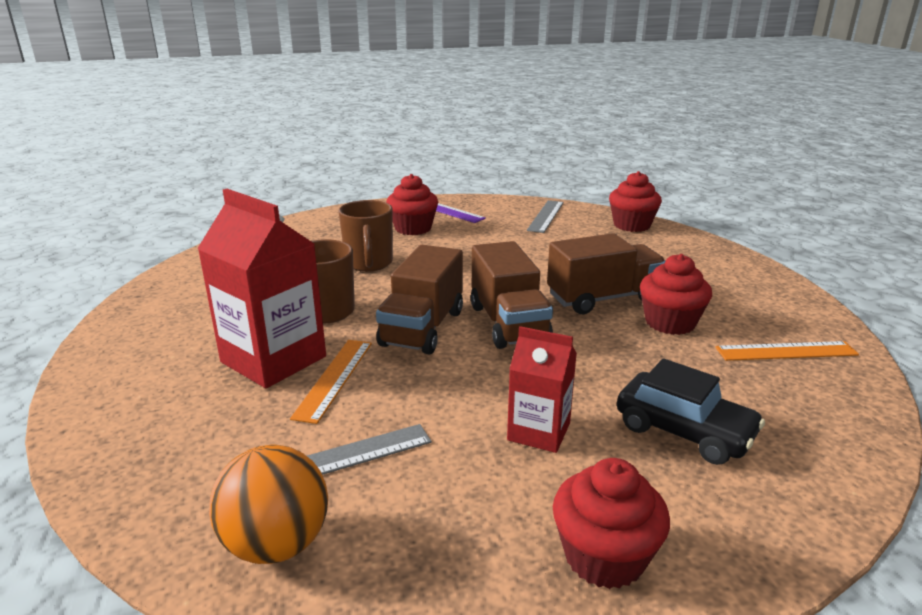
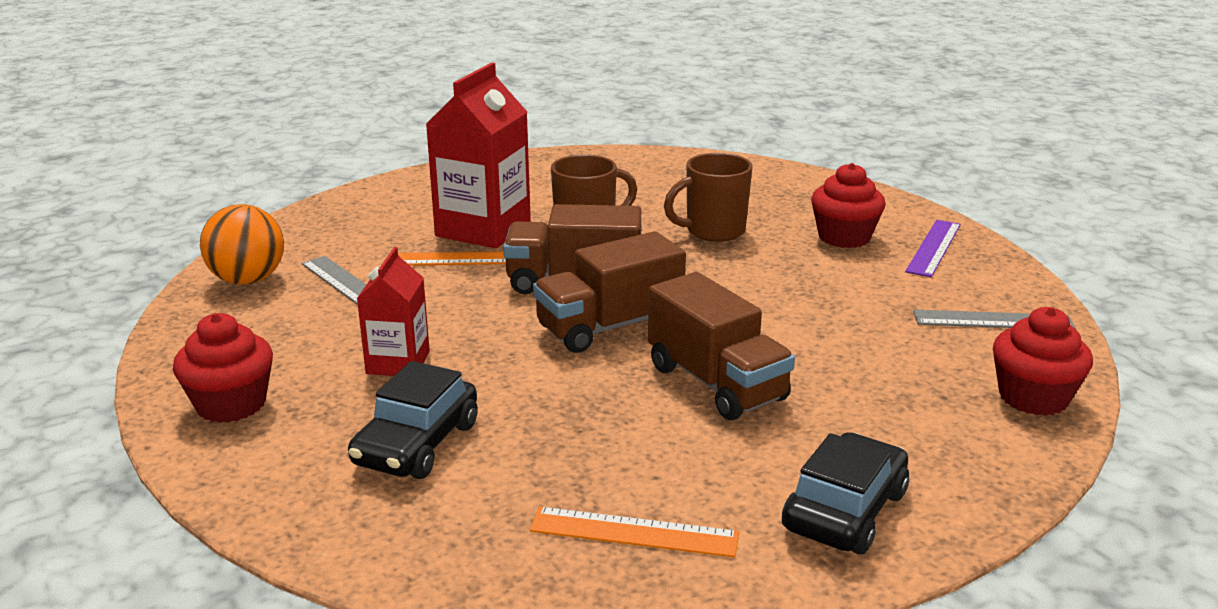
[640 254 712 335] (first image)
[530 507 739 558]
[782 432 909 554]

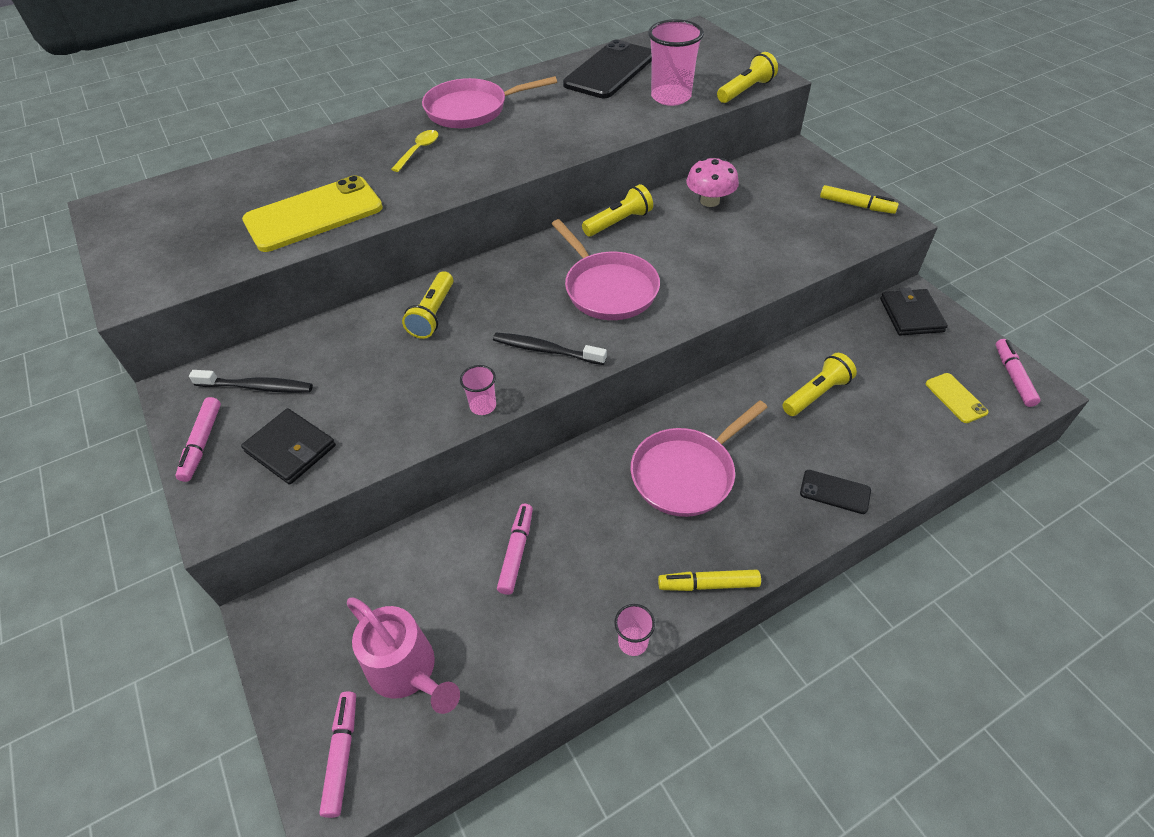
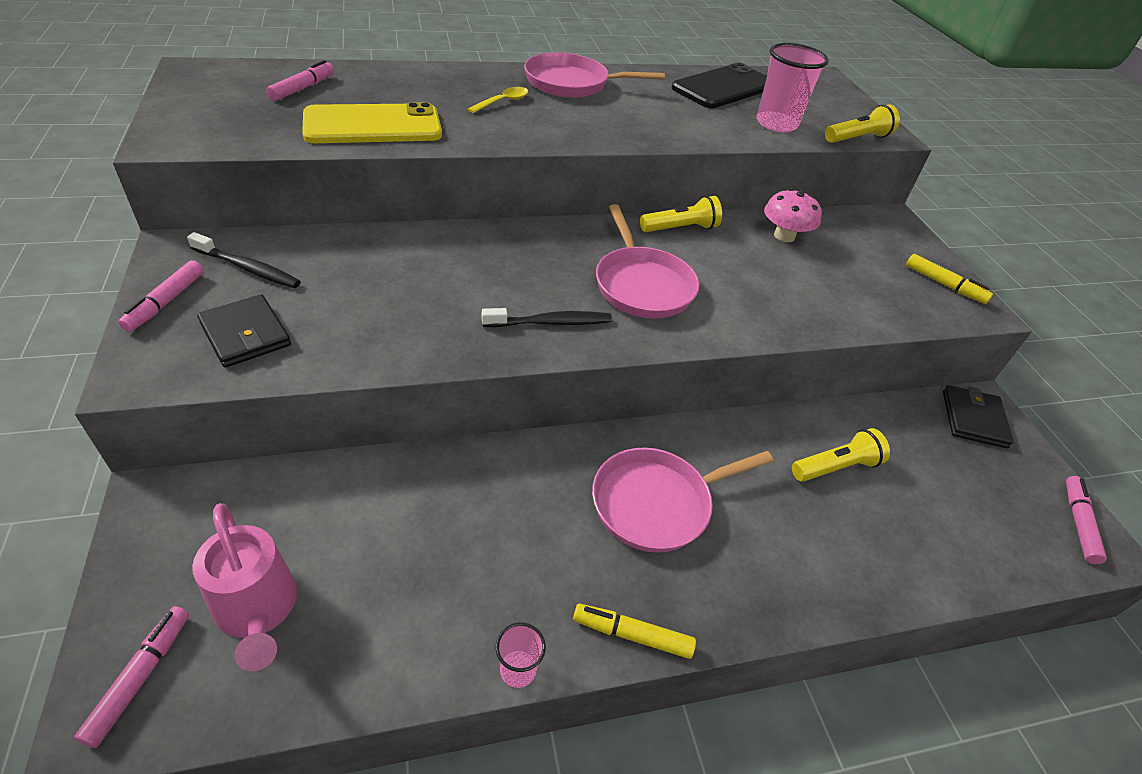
[402 271 453 339] (first image)
[482 308 612 327]
[460 365 496 415] (first image)
[926 373 989 423] (first image)
[800 470 871 514] (first image)
[266 60 334 101]

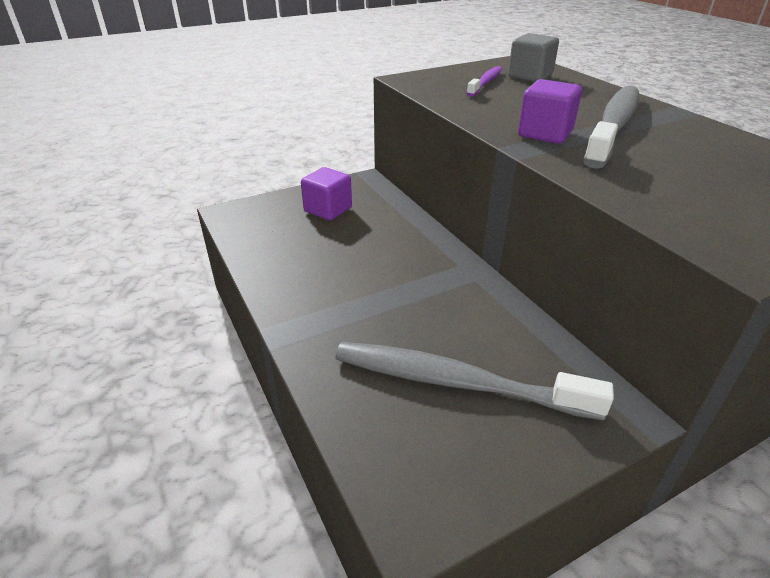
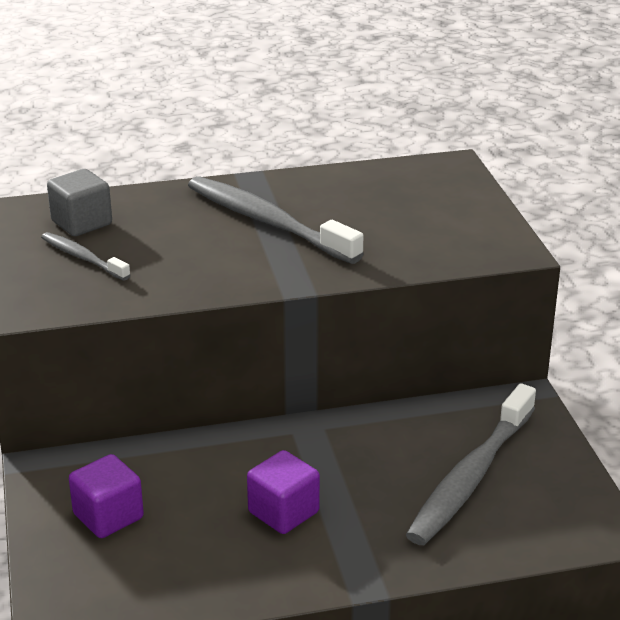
[41 232 131 281]
[247 450 320 534]

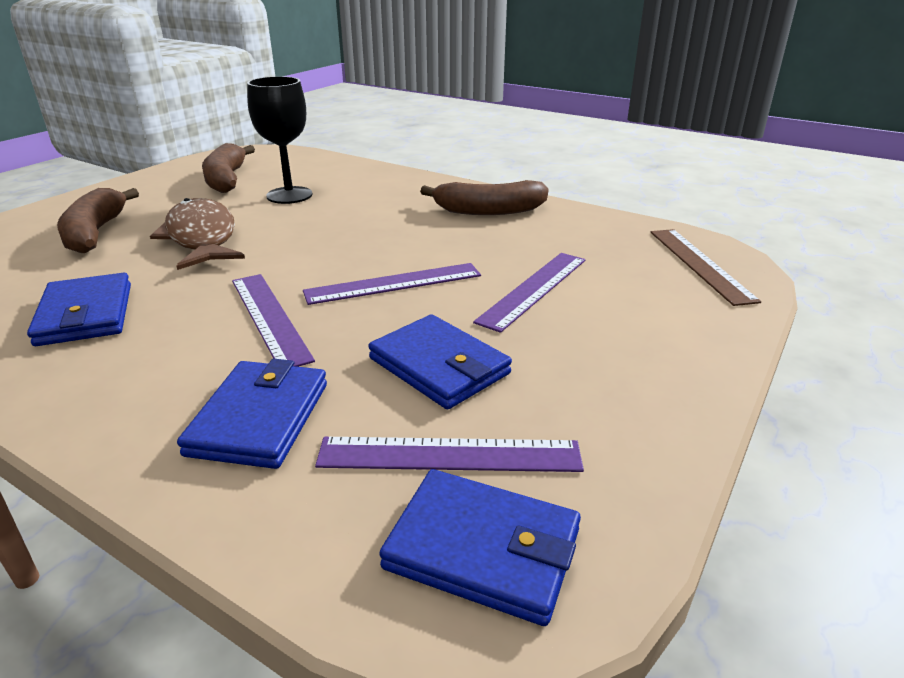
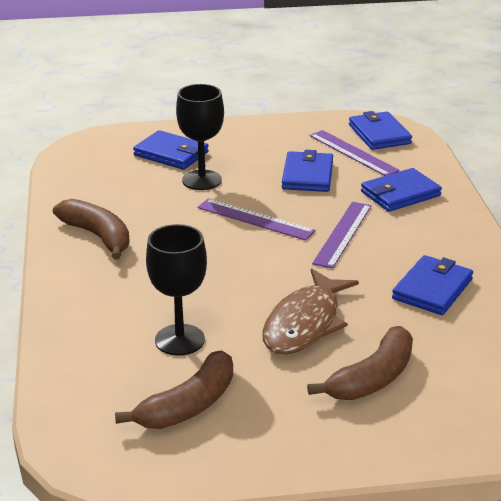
[651 229 761 306] (first image)
[176 84 224 190]
[133 130 209 170]

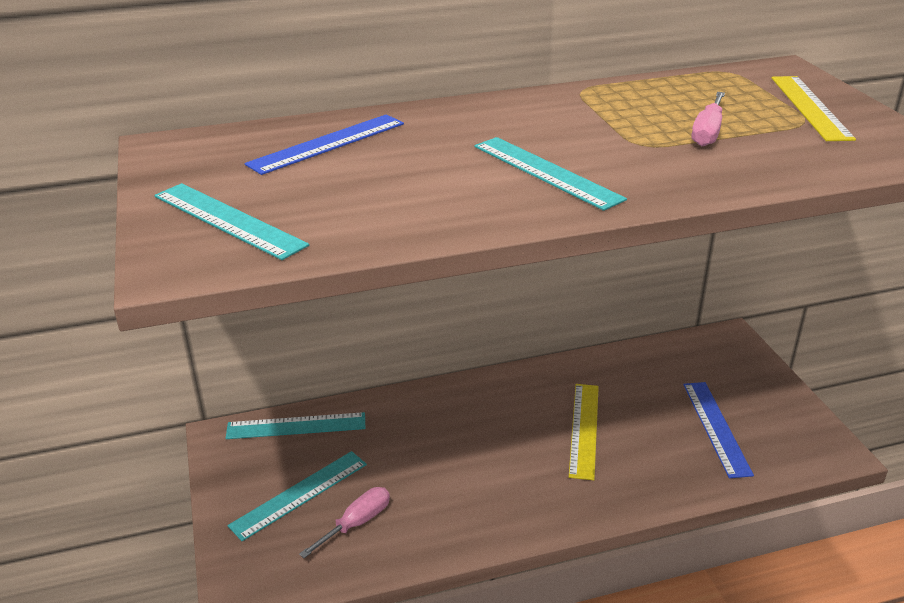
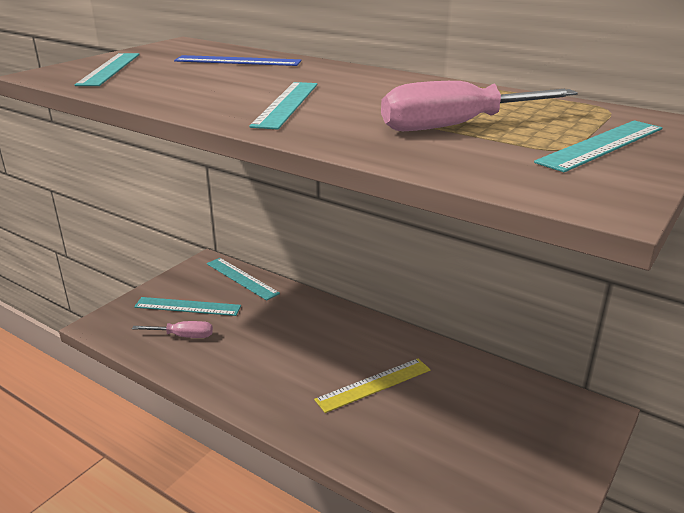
[534 120 662 172]
[381 81 578 131]
[683 382 754 478] (first image)

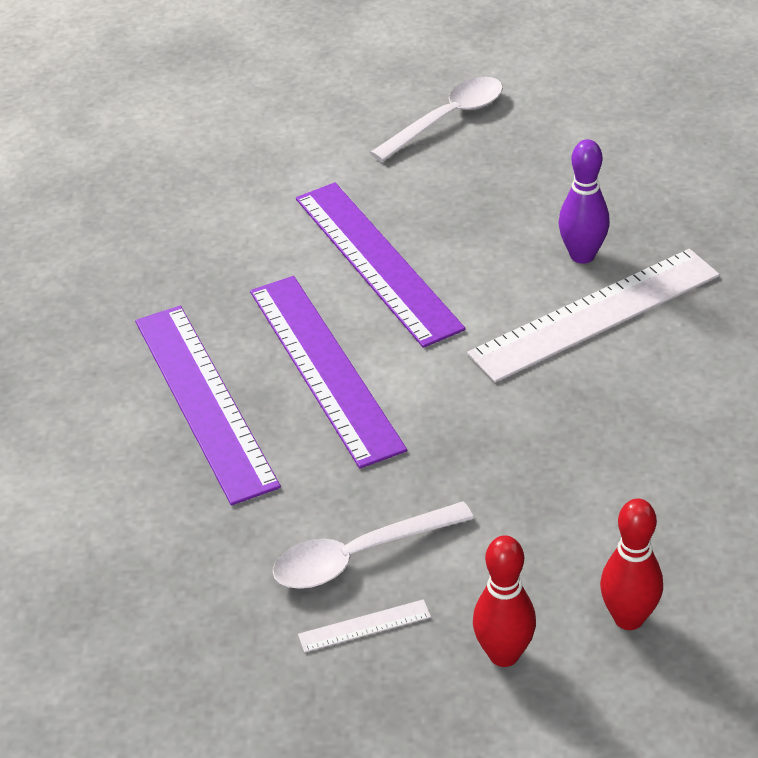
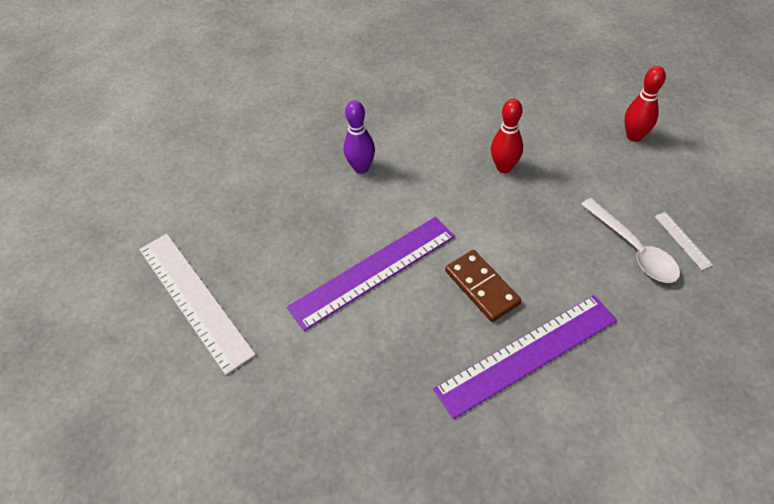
[370 77 503 162] (first image)
[139 234 256 375]
[445 250 521 322]
[491 99 523 173]

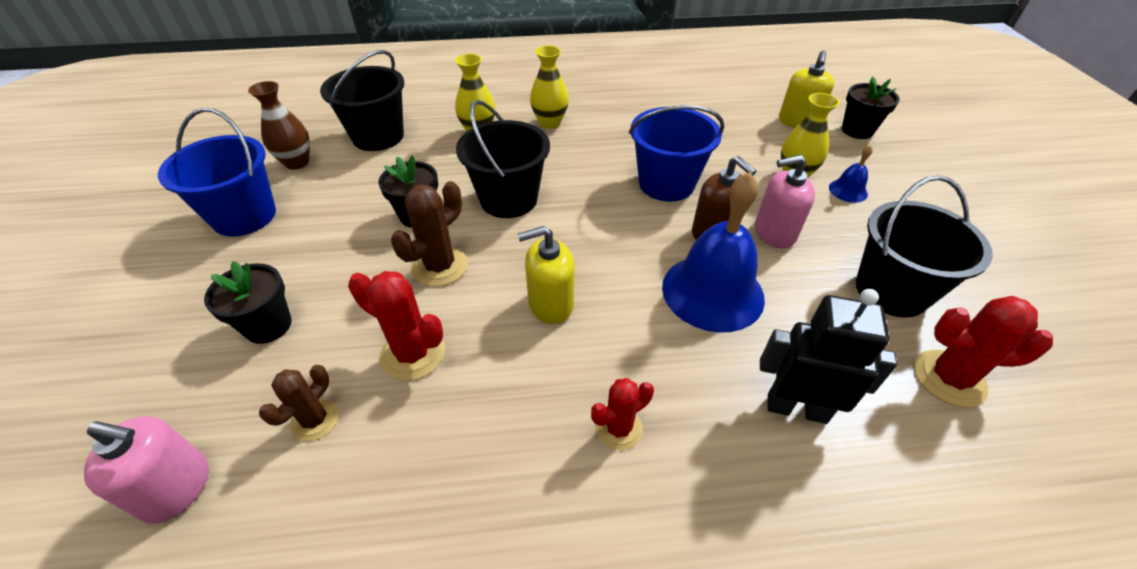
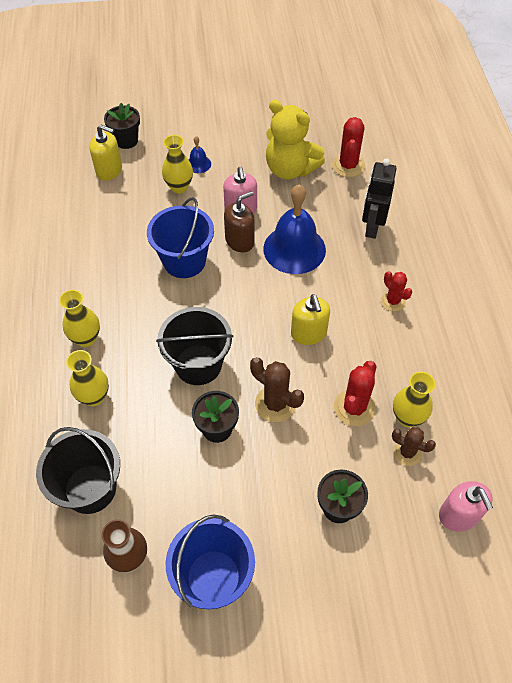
[266 100 325 180]
[439 481 493 532]
[393 372 435 427]

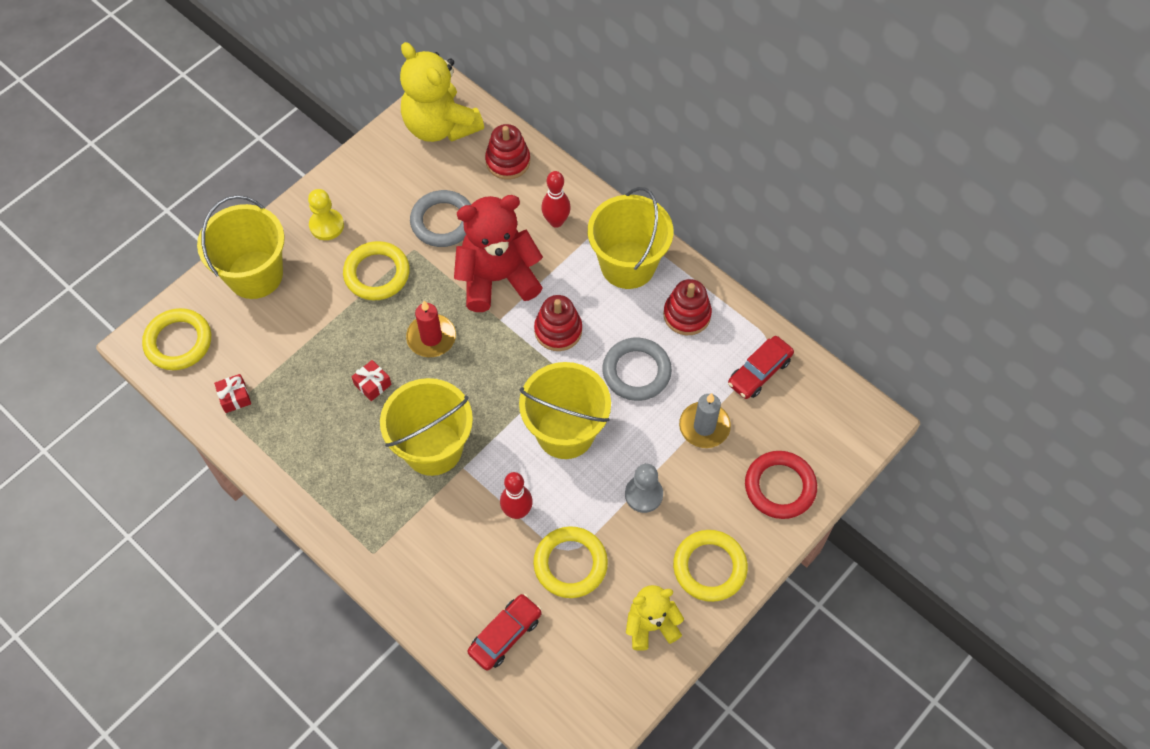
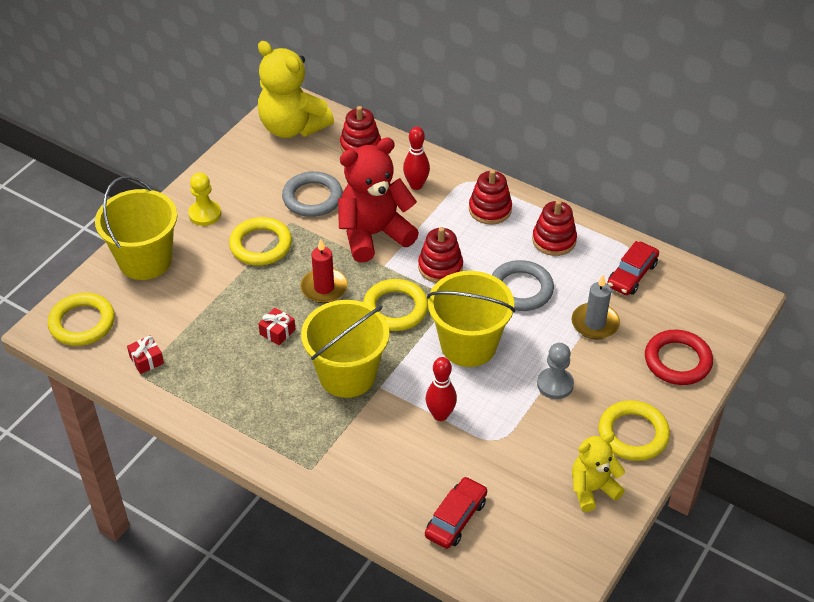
[469 169 512 225]
[363 279 428 331]

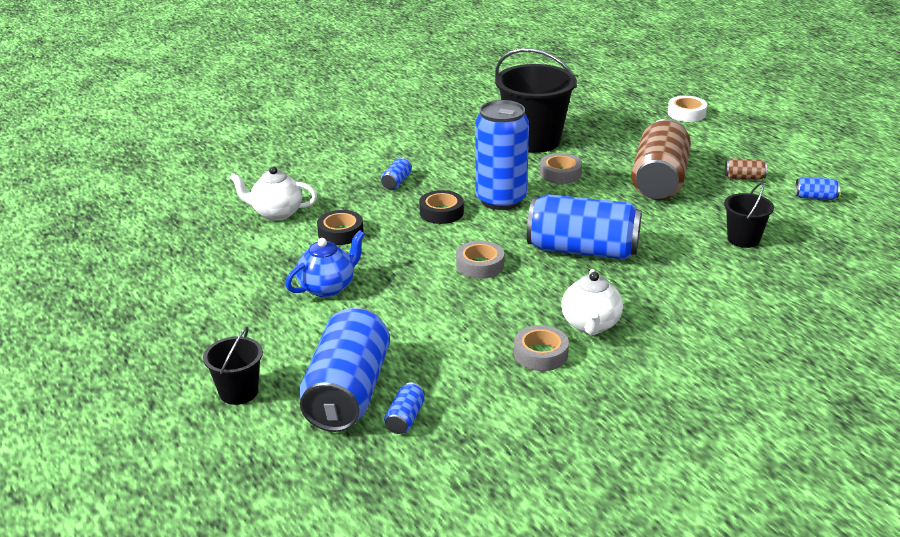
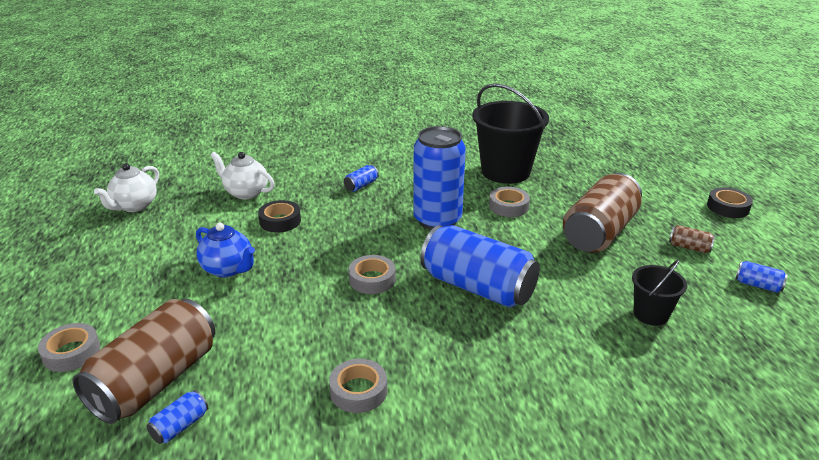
[668 96 707 122] (first image)
[707 187 753 218]
[196 223 255 278]
[94 163 159 212]
[72 299 215 424]
[38 323 100 372]

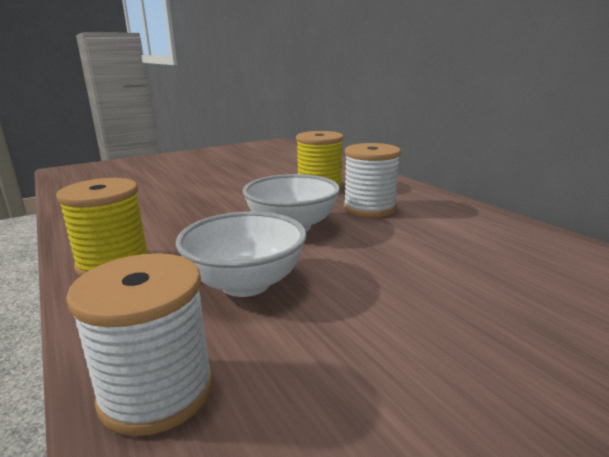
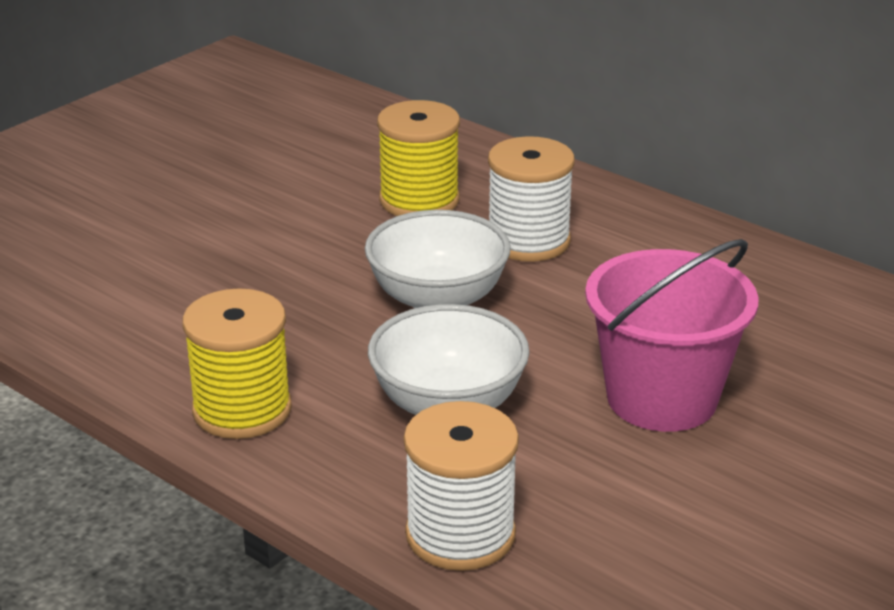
[585 239 759 432]

